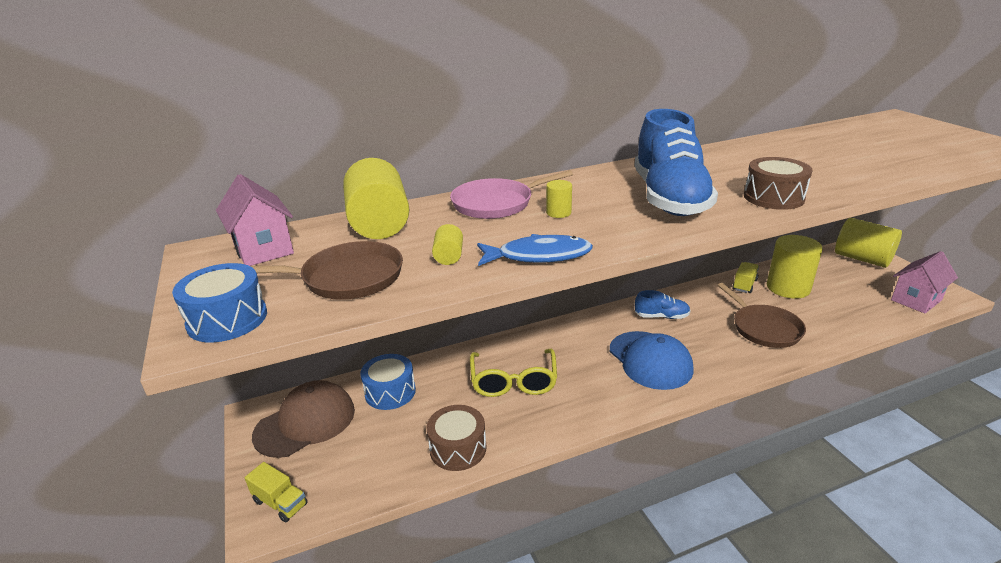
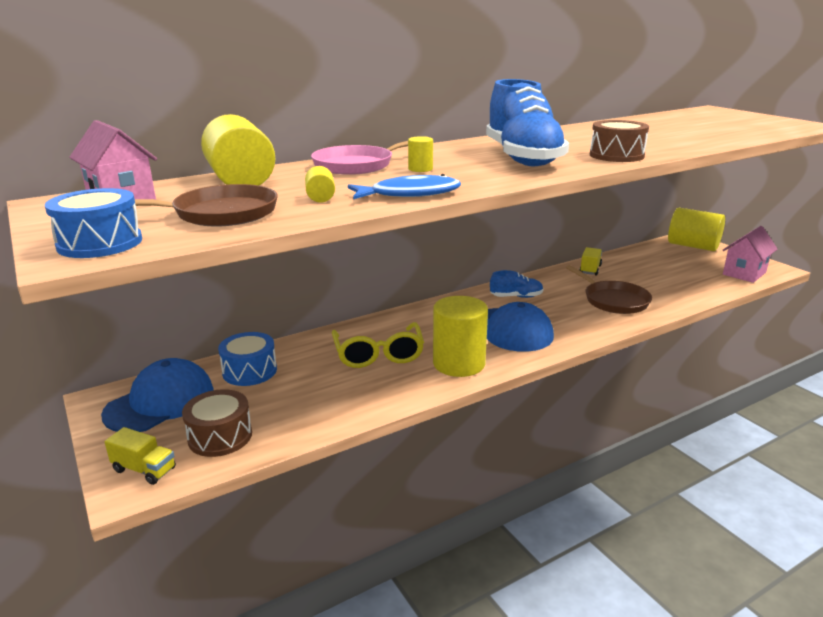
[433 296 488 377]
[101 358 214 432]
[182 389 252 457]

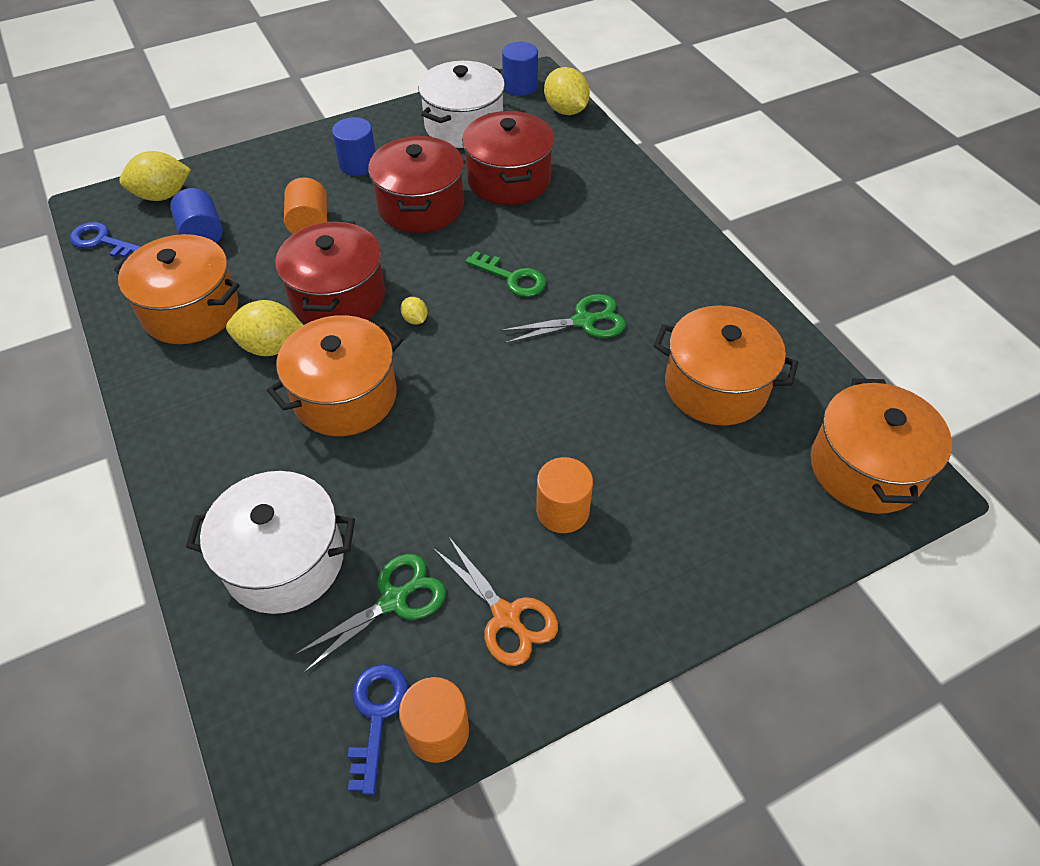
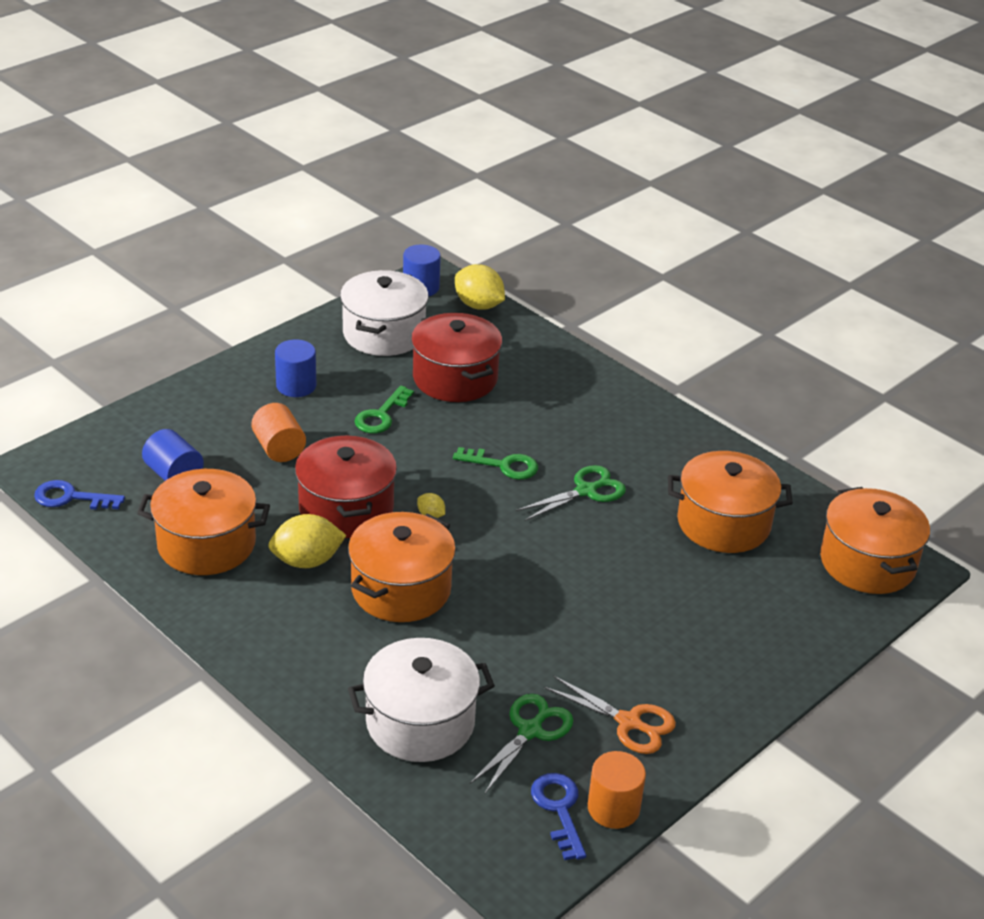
[354 386 414 433]
[120 151 191 201] (first image)
[536 457 593 533] (first image)

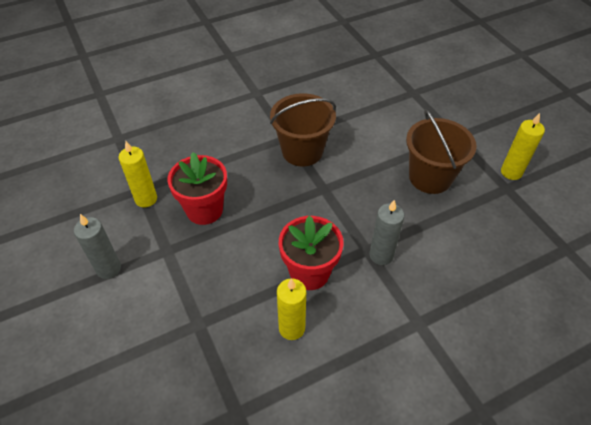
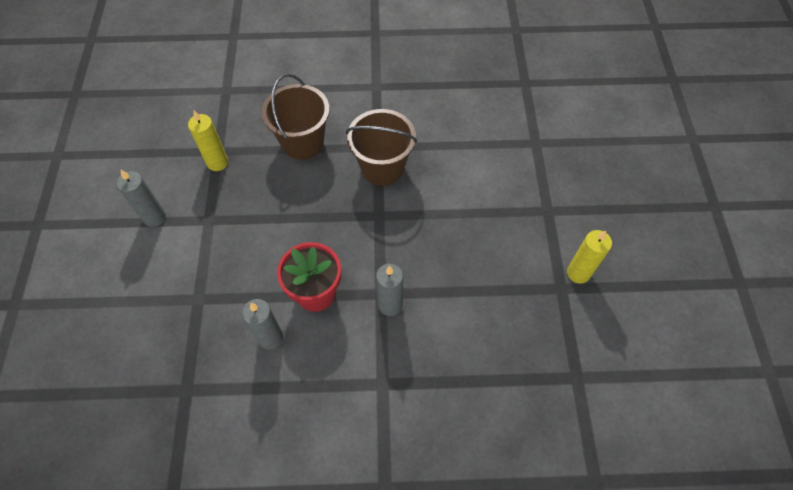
[262 74 330 160]
[168 152 227 225] (first image)
[242 299 283 350]

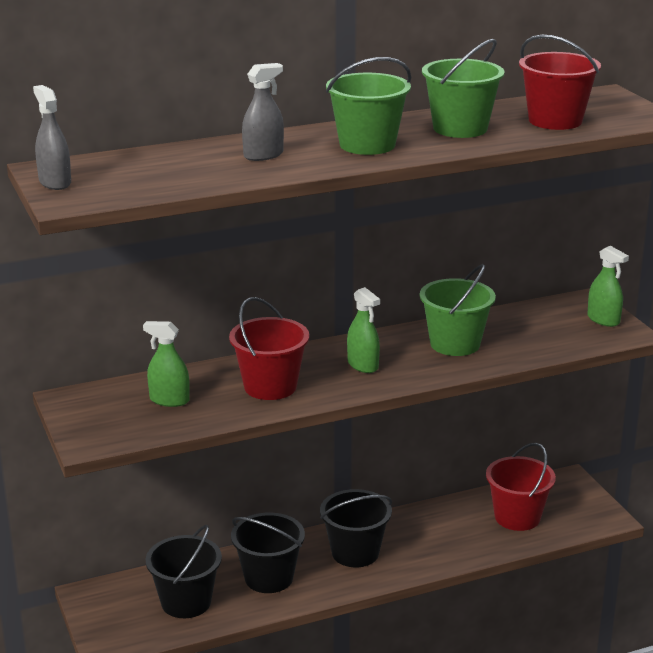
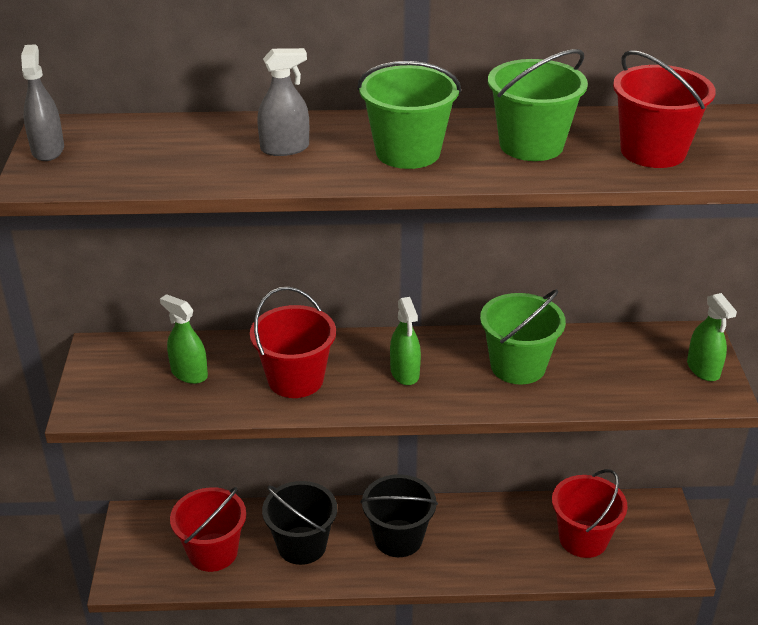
[170 487 246 572]

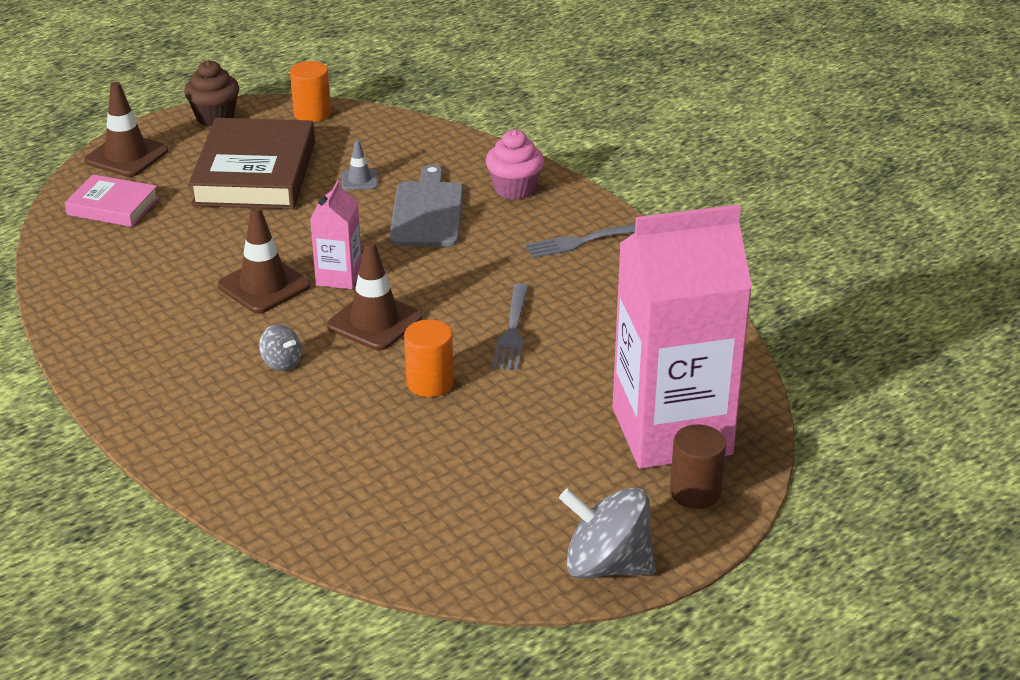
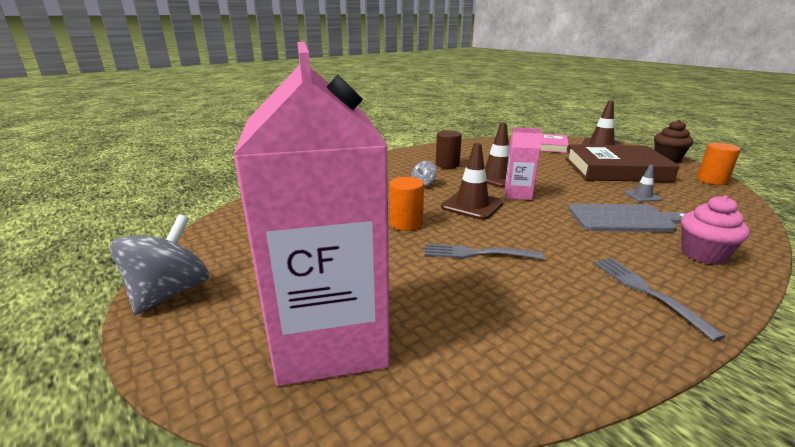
[436 130 462 169]

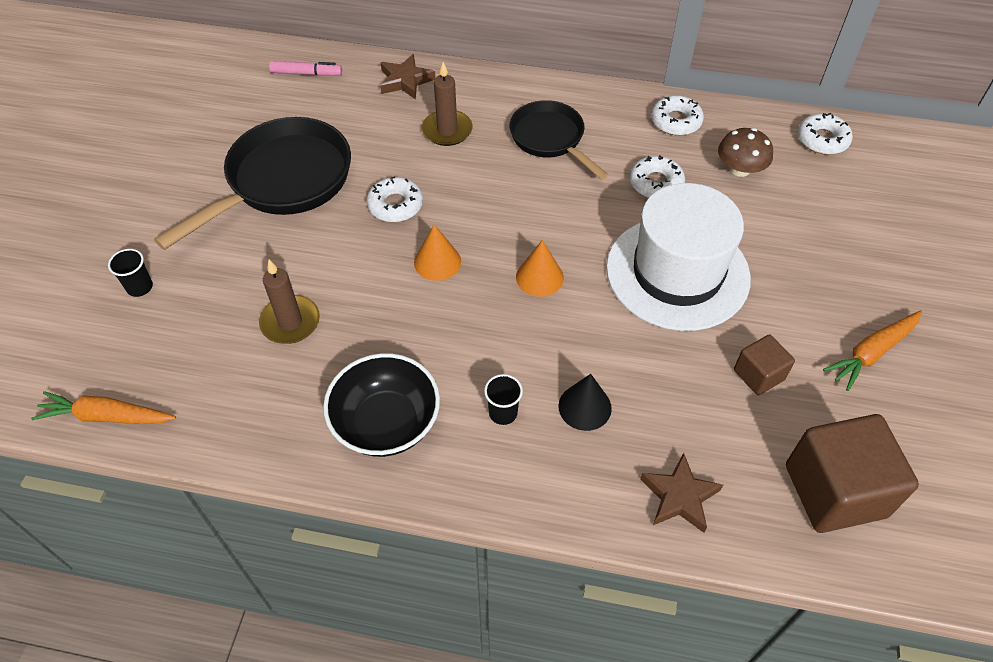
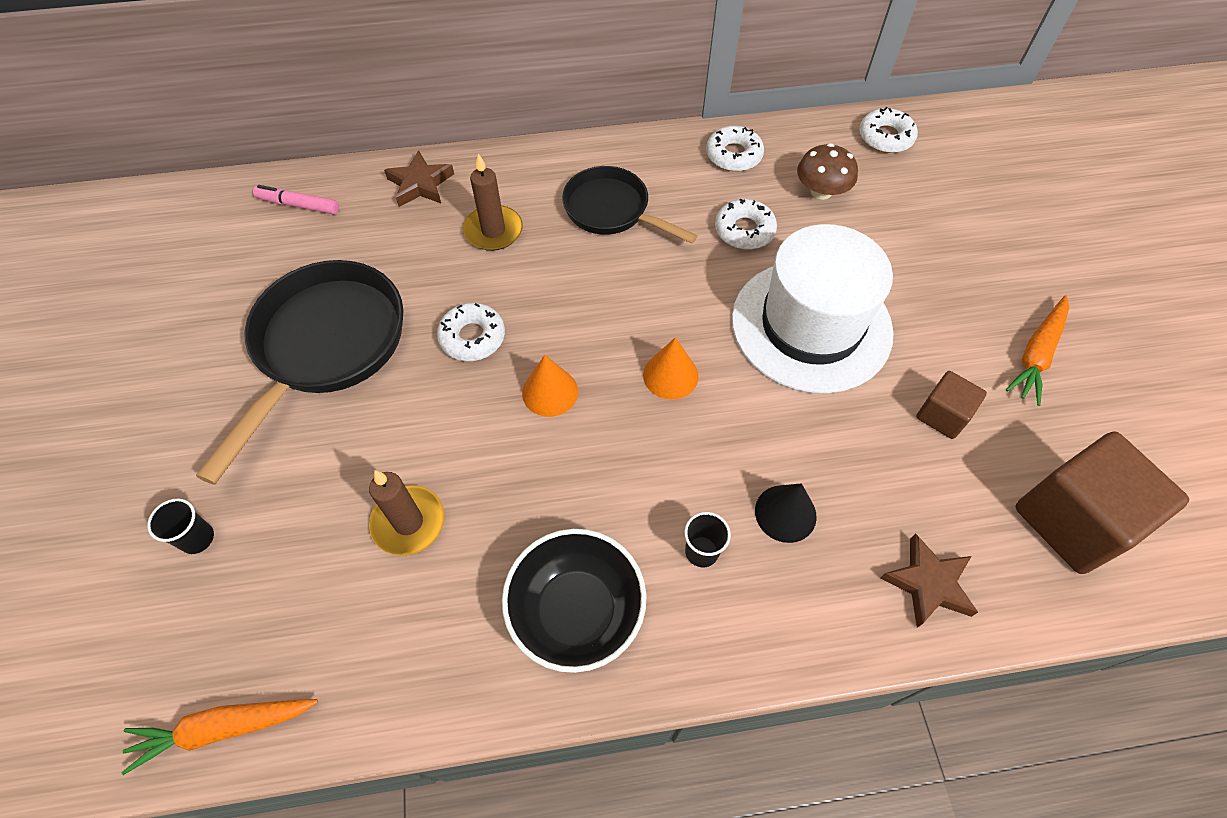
[253 185 339 215]

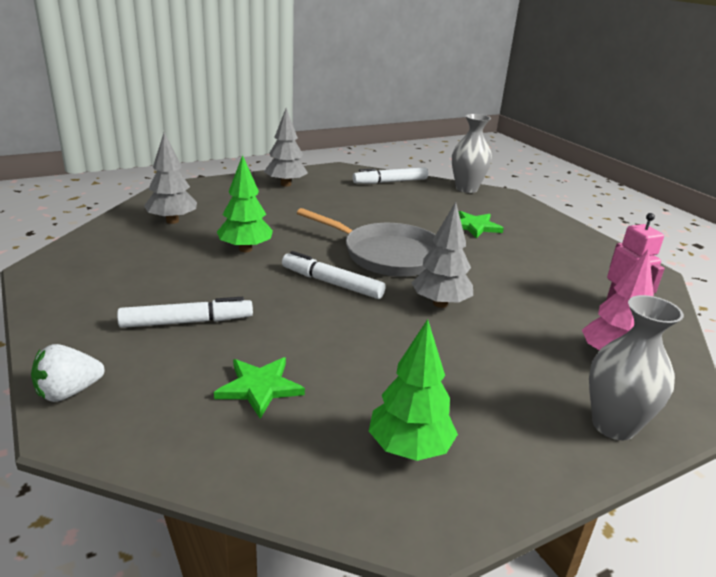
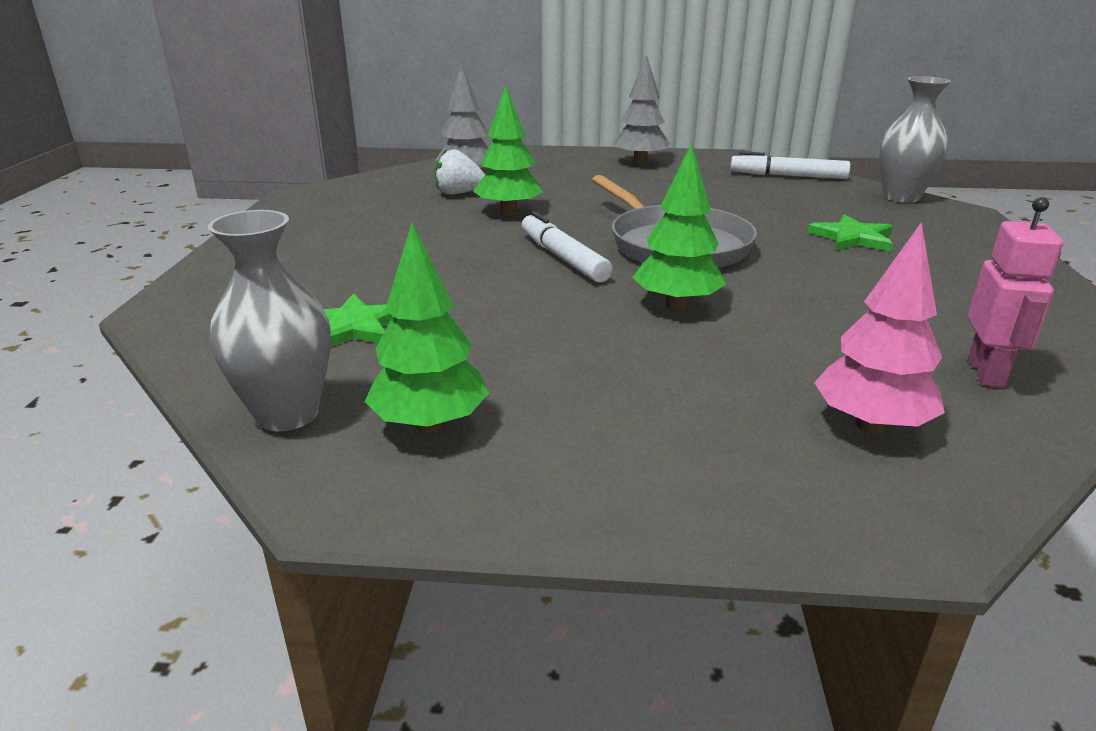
[632 142 726 310]
[208 210 331 431]
[117 297 253 328] (first image)
[435 149 485 195]

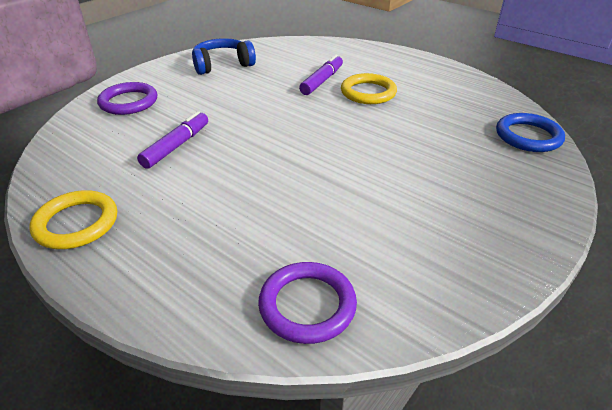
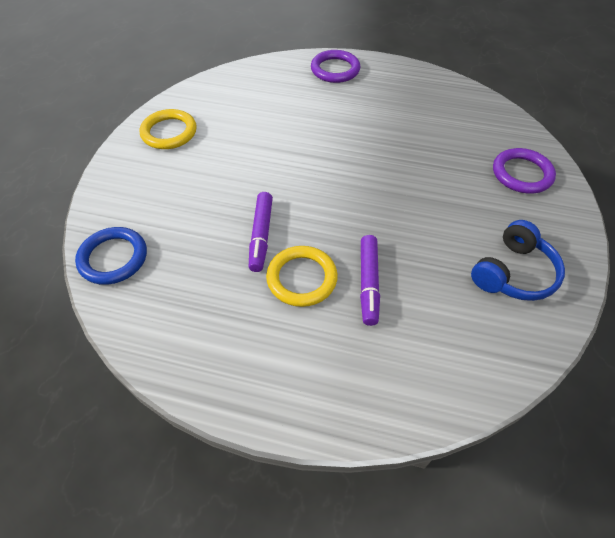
[249 192 273 272]
[140 109 197 149]
[311 50 360 83]

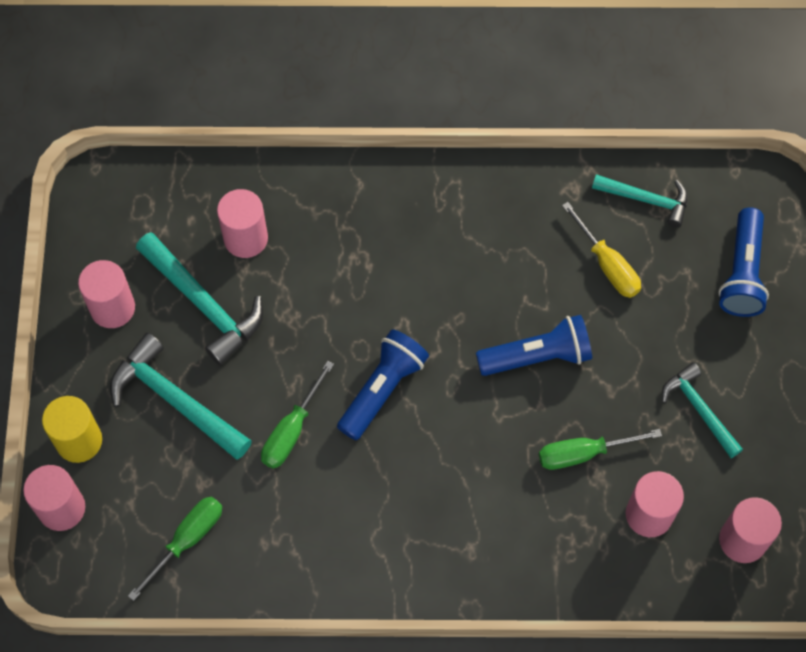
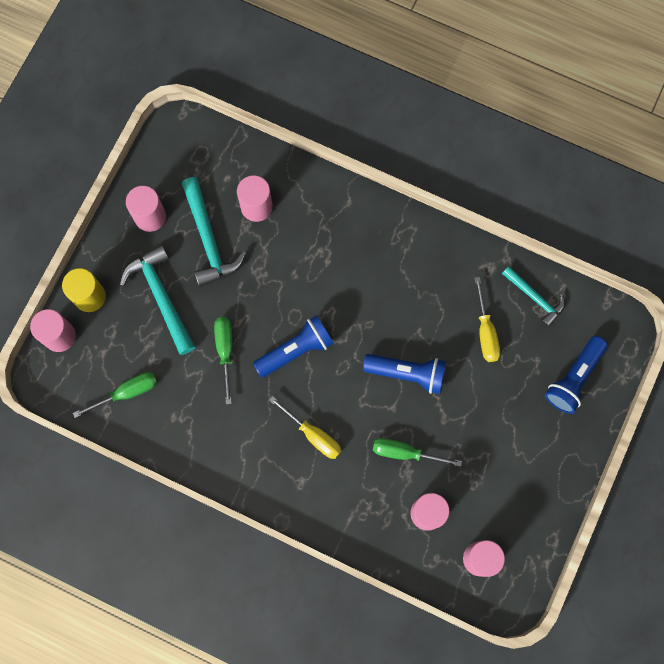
[214 317 233 404]
[662 362 743 458] (first image)
[269 396 341 459]

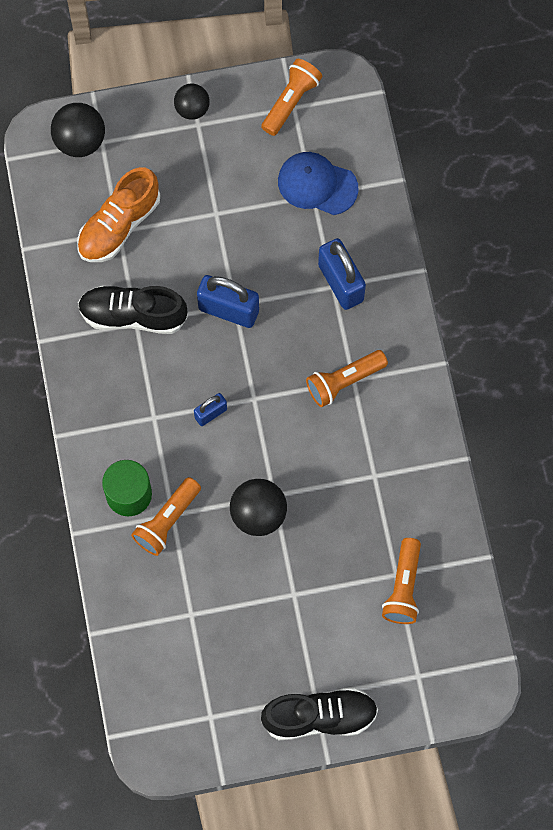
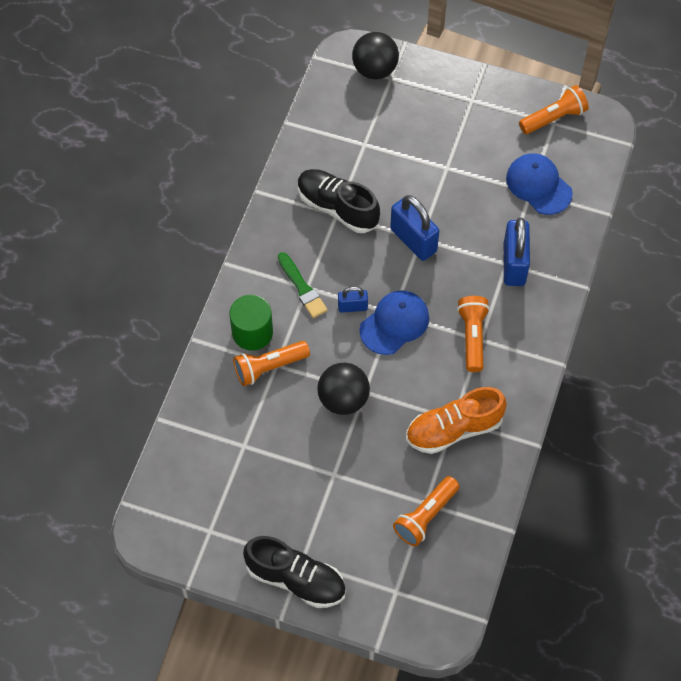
[174 84 210 120] (first image)
[406 387 507 454]
[457 296 490 372]
[278 252 328 318]
[359 290 429 355]

